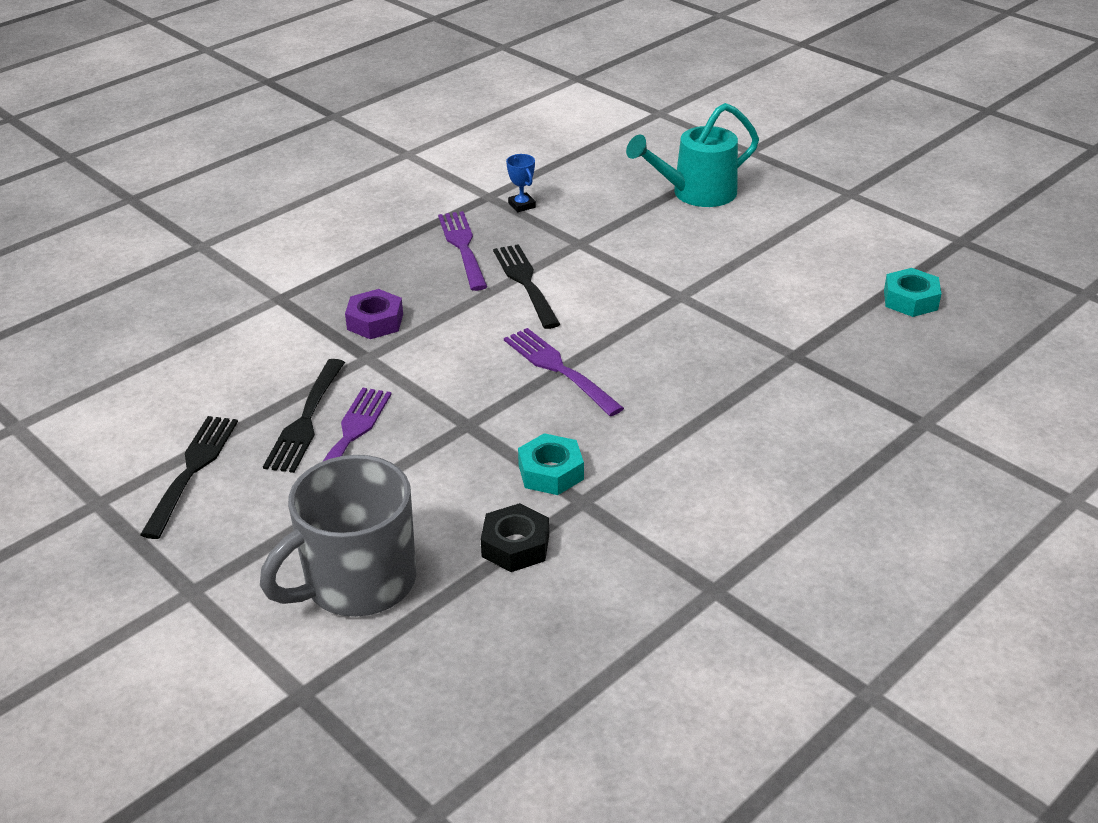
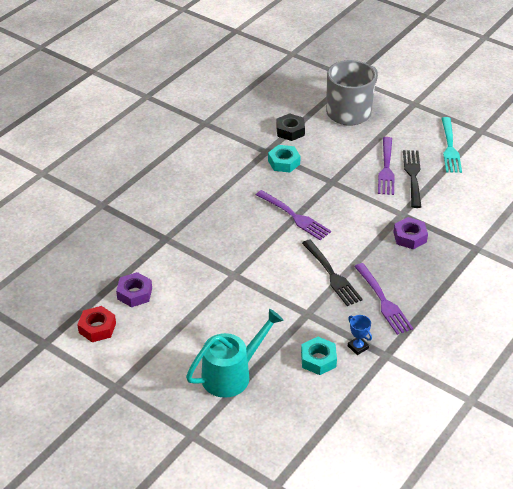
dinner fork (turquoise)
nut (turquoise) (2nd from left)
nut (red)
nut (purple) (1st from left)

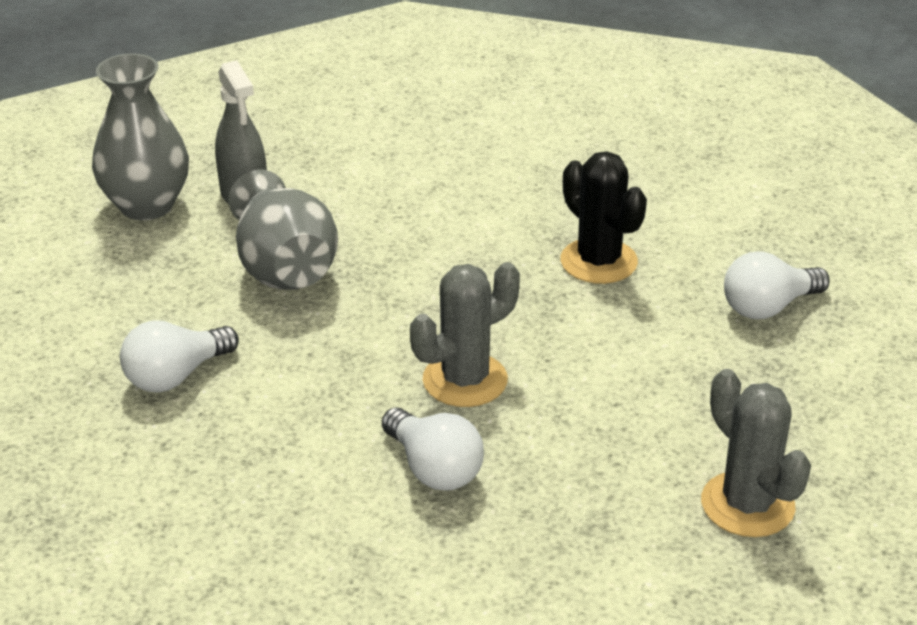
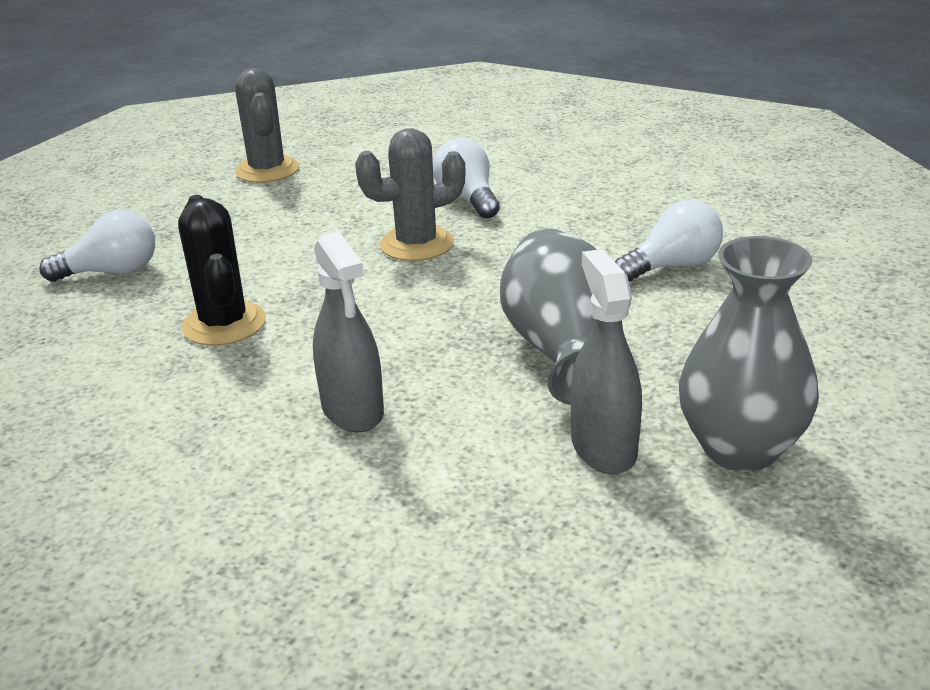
spray cleaner (ash-grey) (1st from left)

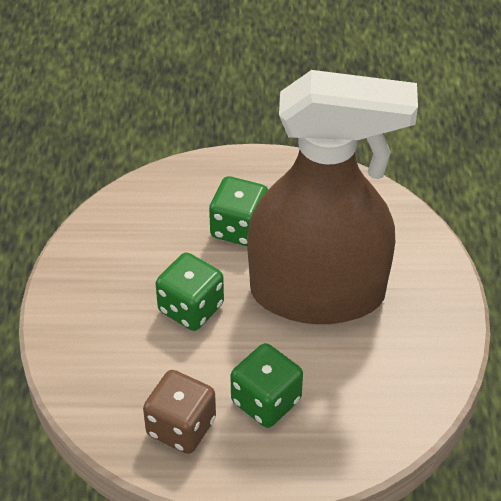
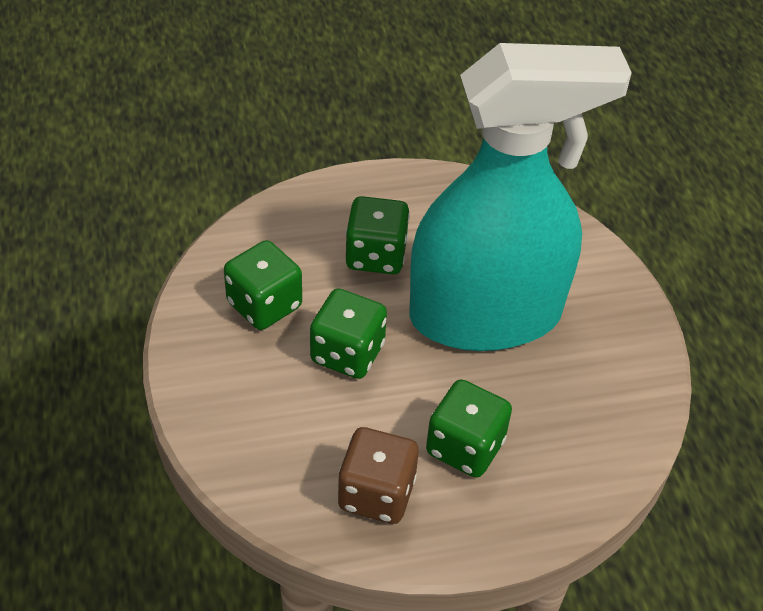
spray cleaner (turquoise)
dice (leaf-green) (1st from left)

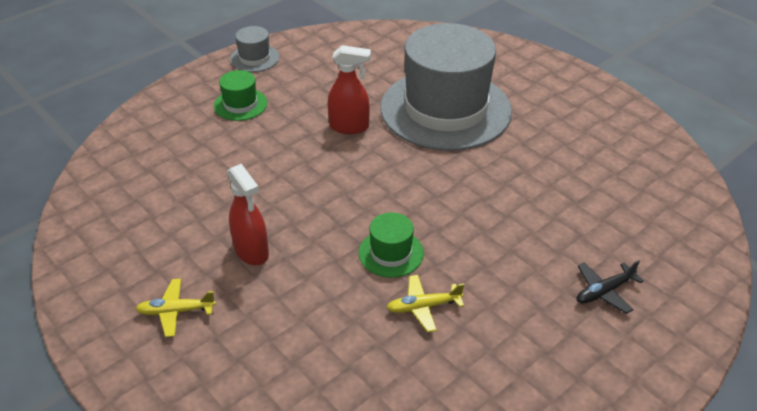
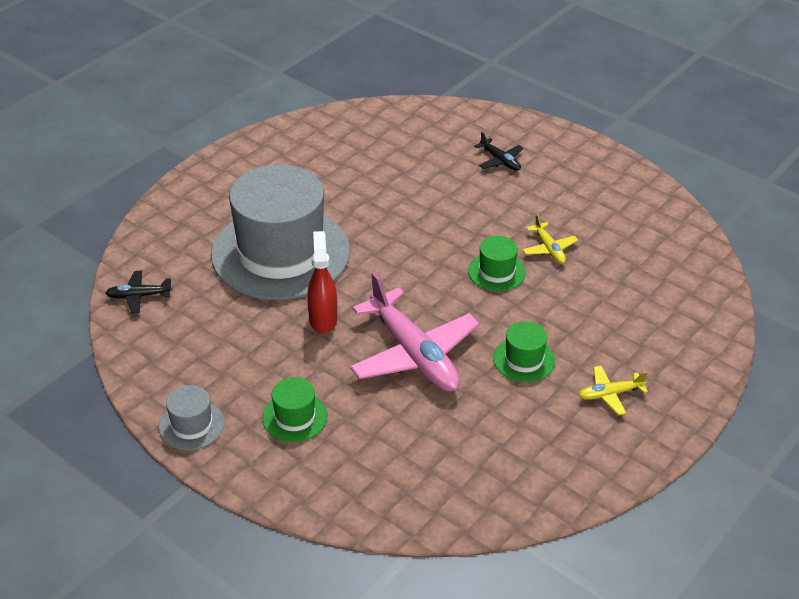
aeroplane (yellow) (2nd from left)
hat (leaf-green) (3rd from left)
aeroplane (jet-black) (1st from left)
aeroplane (pink)

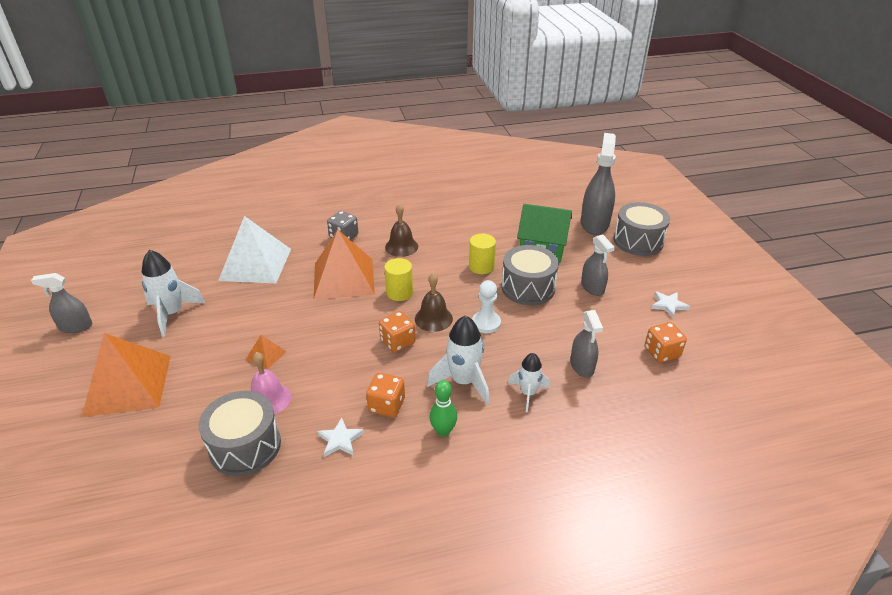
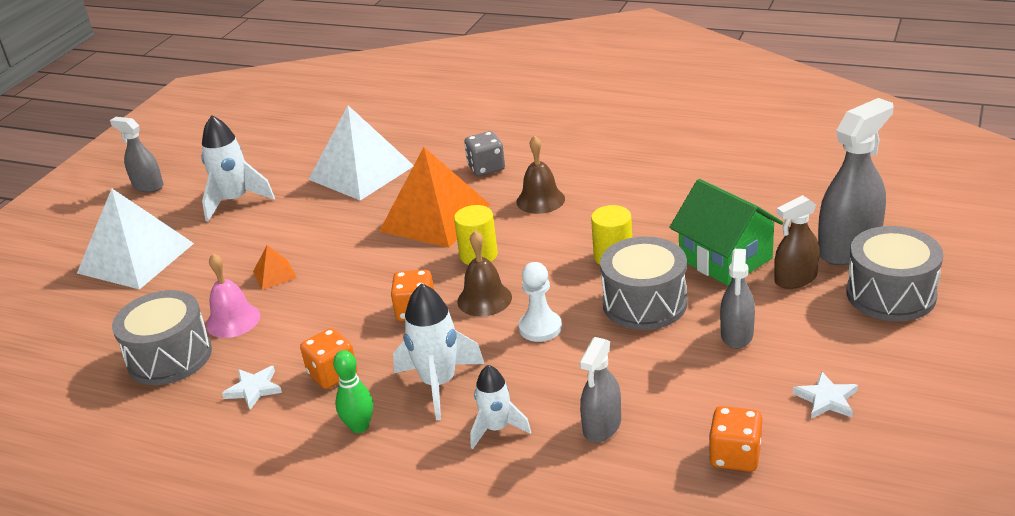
solid pyramid (pure white) (1st from left)
spray cleaner (dark brown)

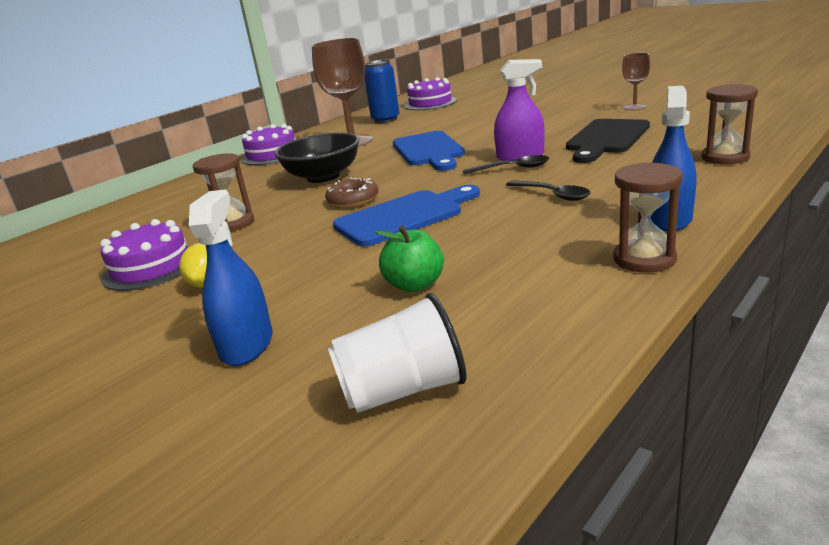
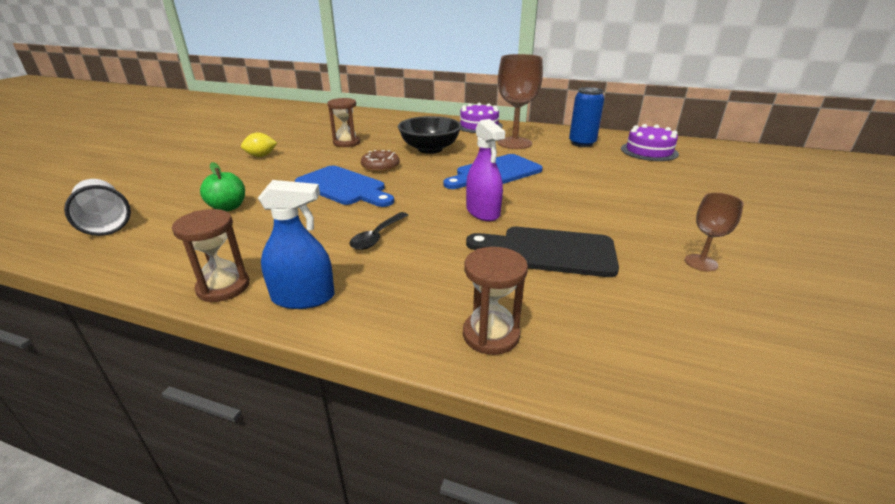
cake (purple) (1st from left in the first image)
spray cleaner (cobalt) (1st from left in the first image)
spoon (jet-black) (1st from left in the first image)

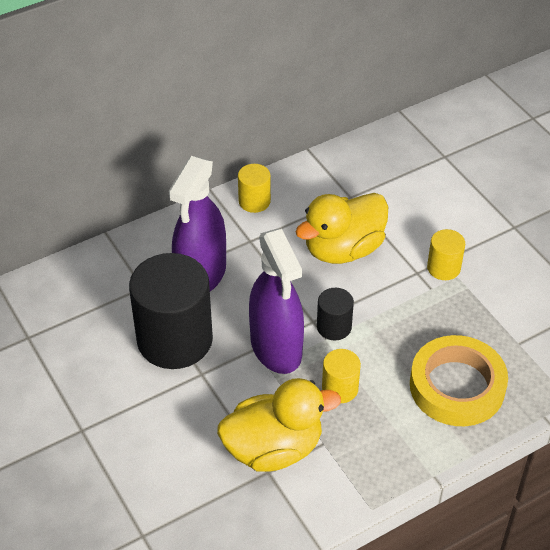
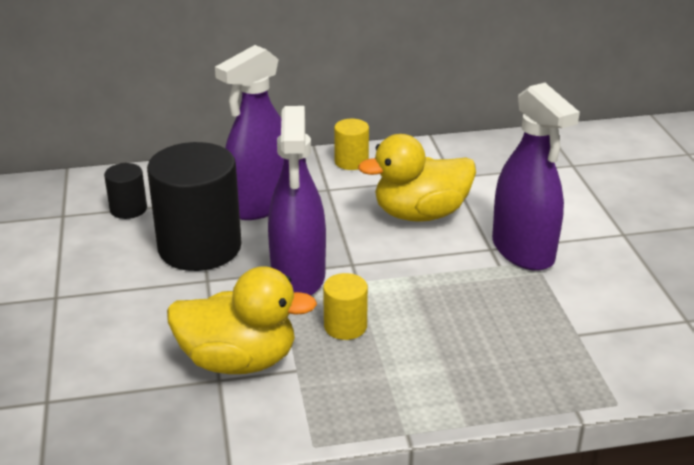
solid cylinder (jet-black) (1st from left)
tape (yellow)
spray cleaner (purple) (3rd from left)

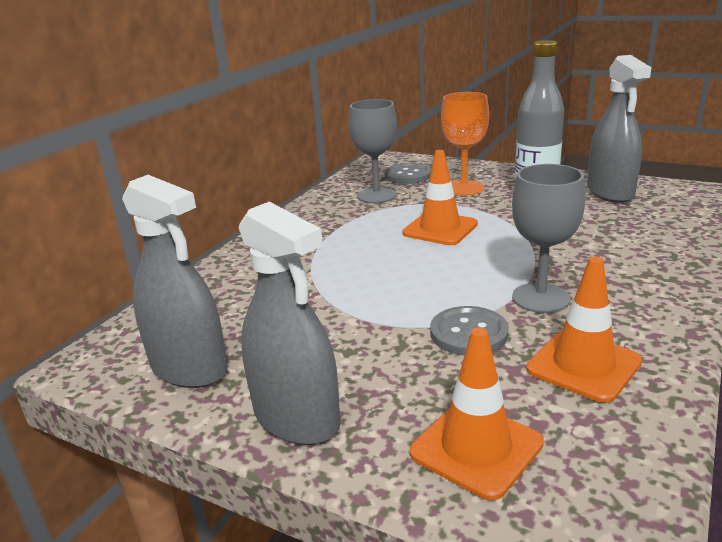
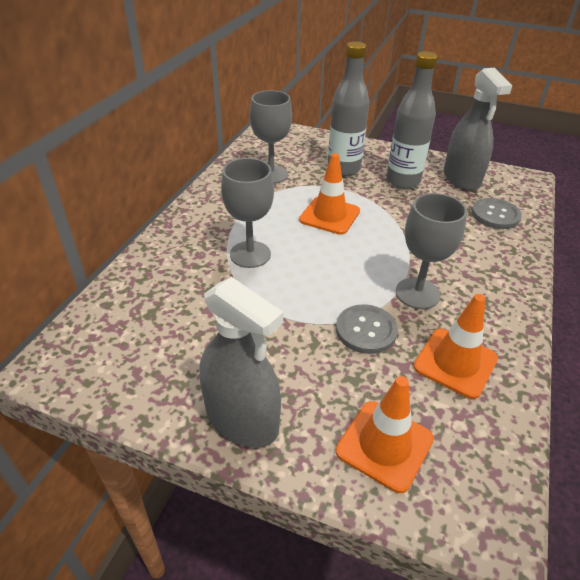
spray cleaner (ash-grey) (1st from left in the first image)
sewing button (ash-grey) (2nd from left)
flask (ash-grey) (1st from left)
wine glass (ash-grey) (1st from left)

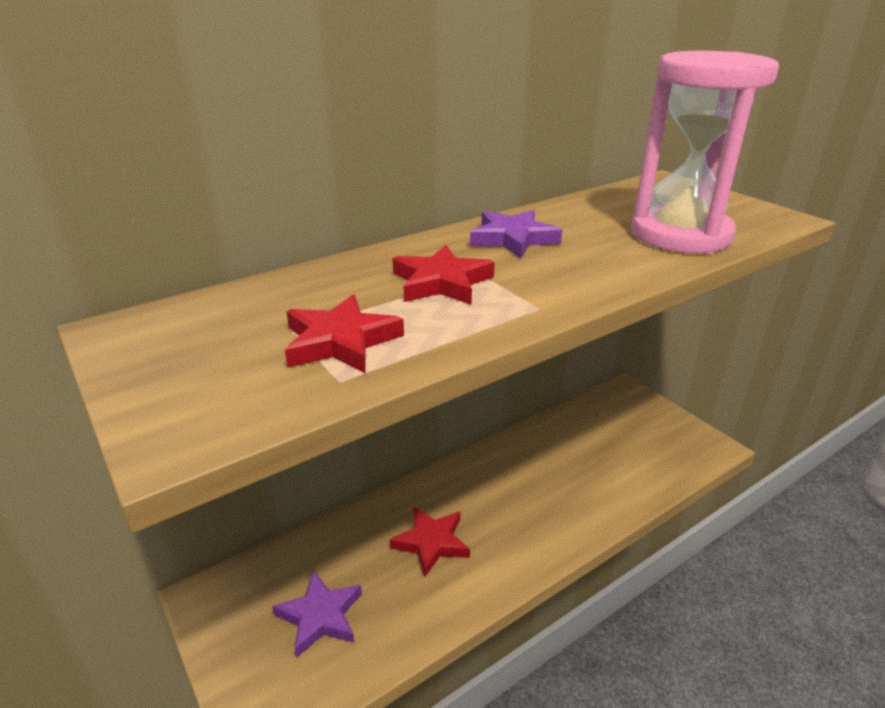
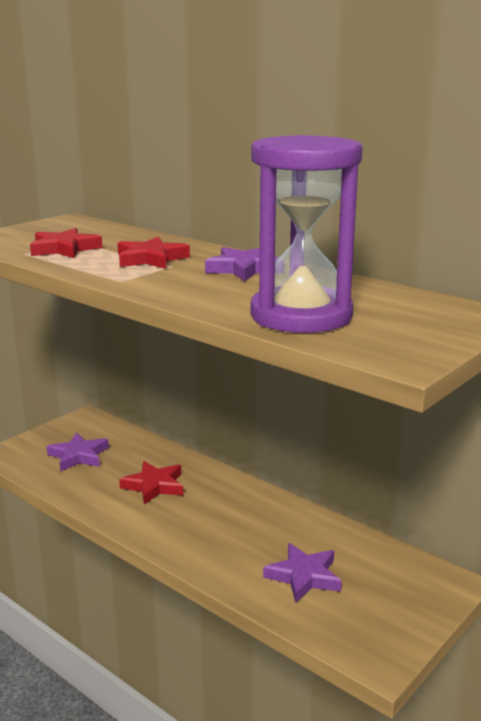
sandglass (purple)
five-pointed star (purple) (3rd from left)

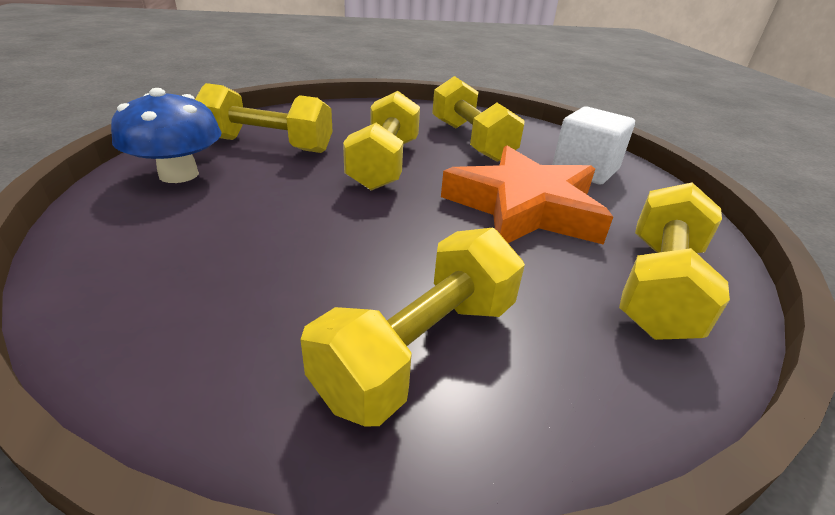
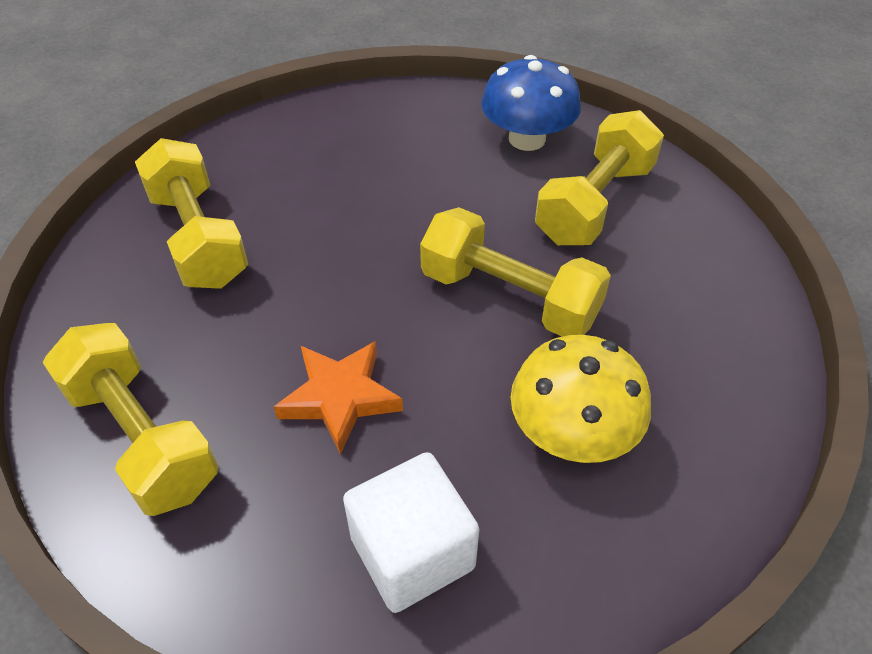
mushroom (yellow)
five-pointed star (bright orange)

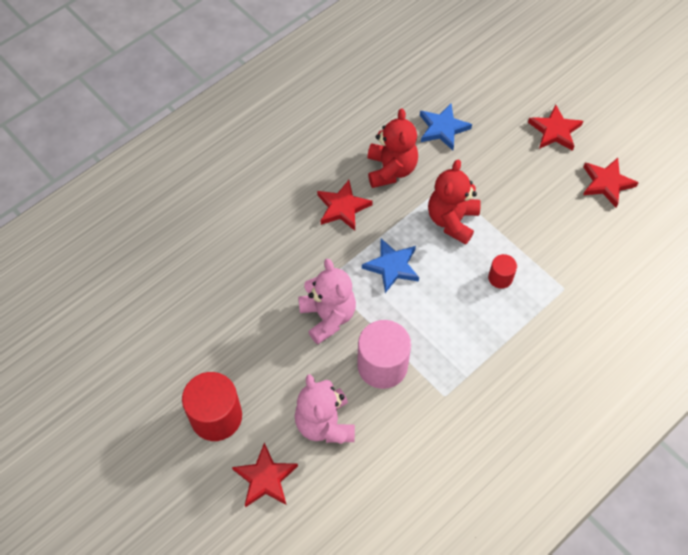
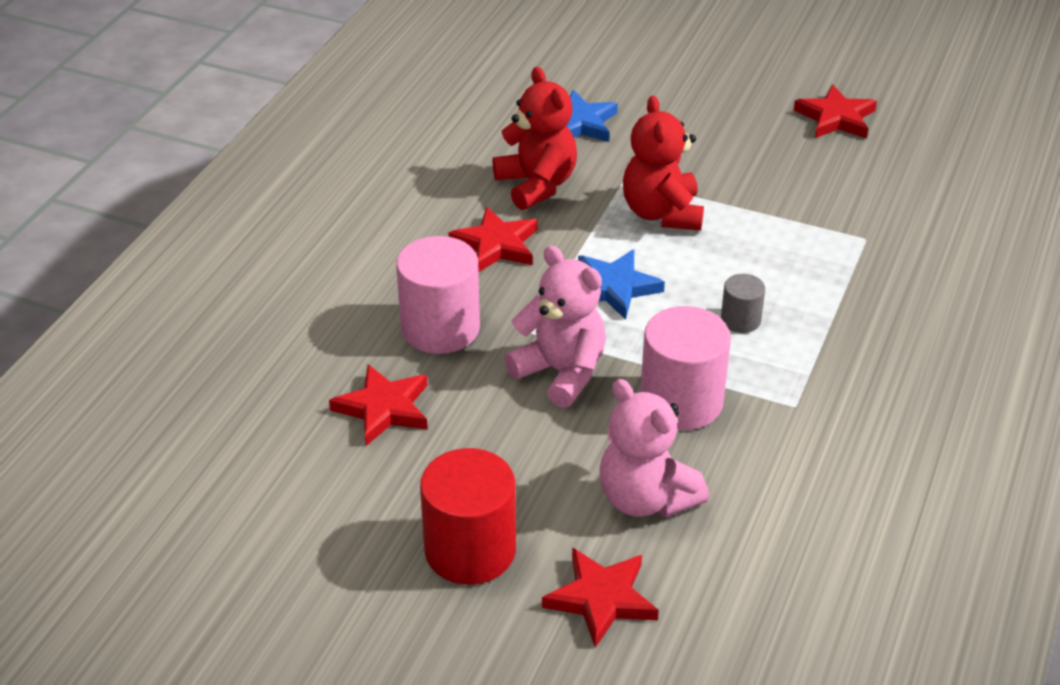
solid cylinder (red) (2nd from left in the first image)
five-pointed star (red) (1st from left)
solid cylinder (pink) (1st from left)
solid cylinder (ash-grey)

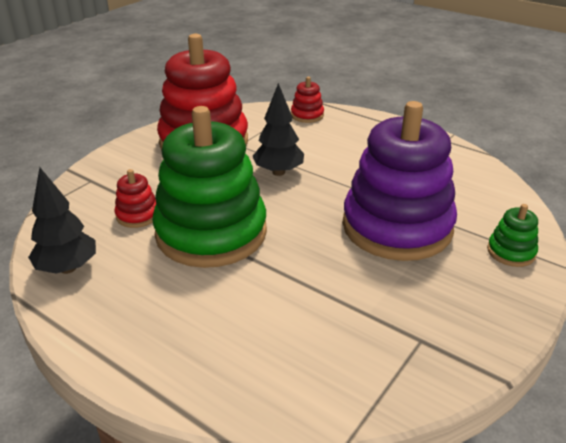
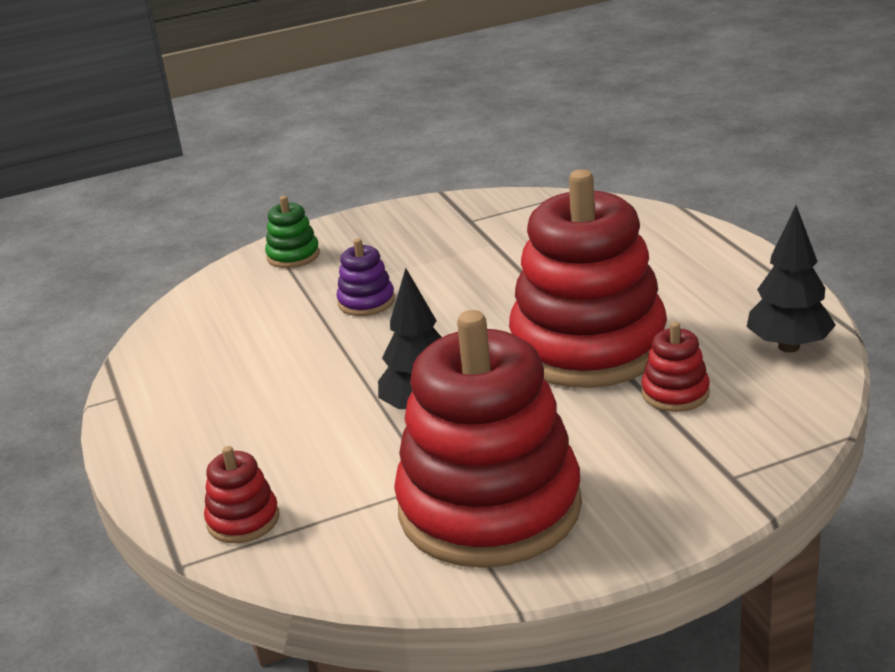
stacking rings (red) (3rd from left)
stacking rings (purple)

